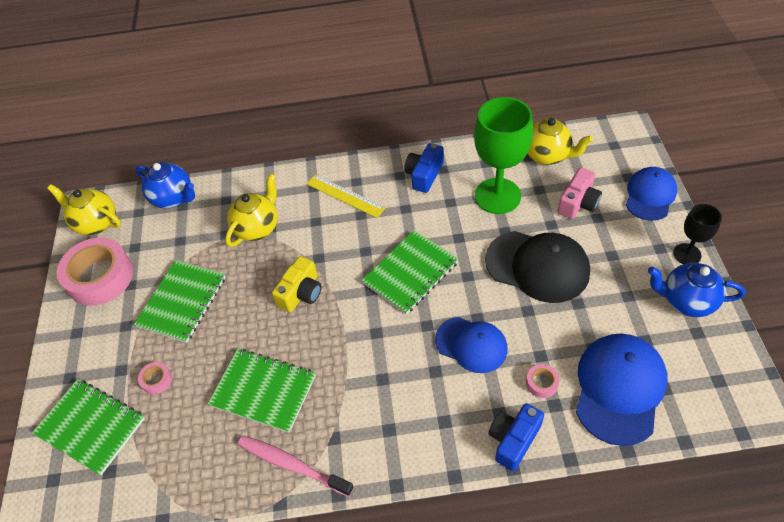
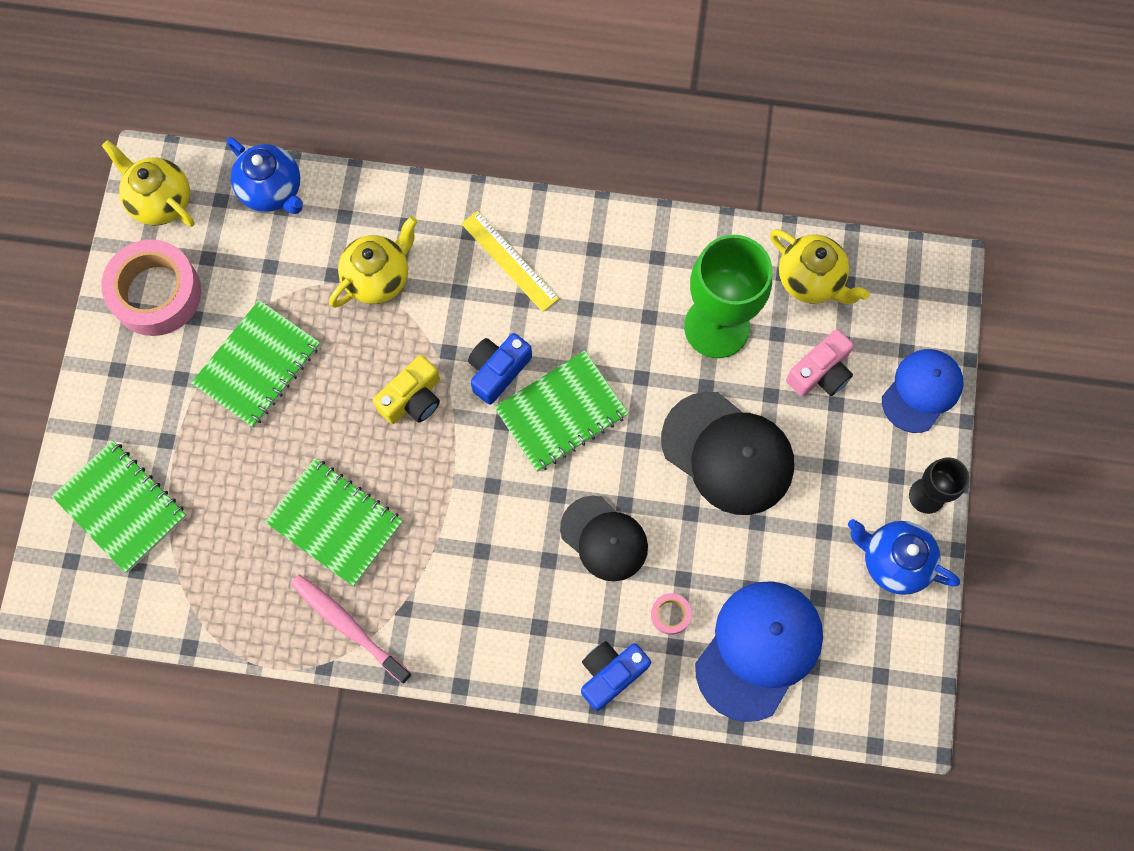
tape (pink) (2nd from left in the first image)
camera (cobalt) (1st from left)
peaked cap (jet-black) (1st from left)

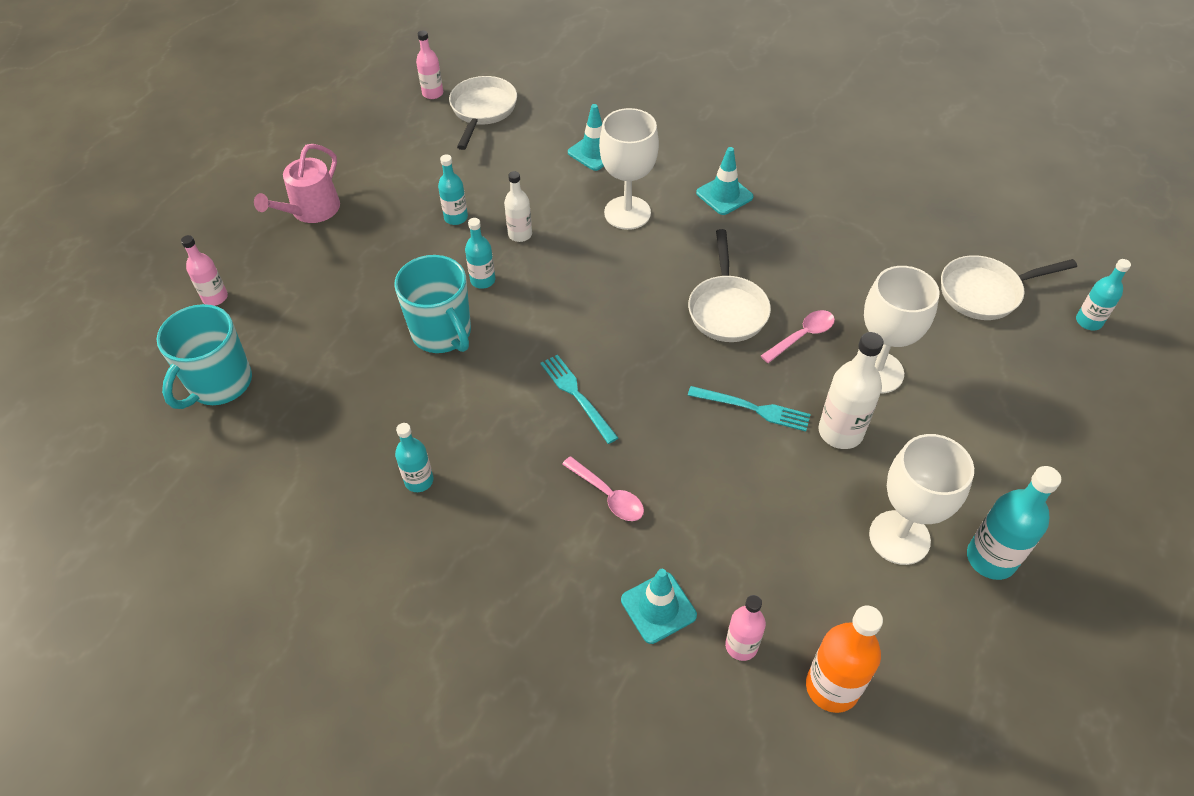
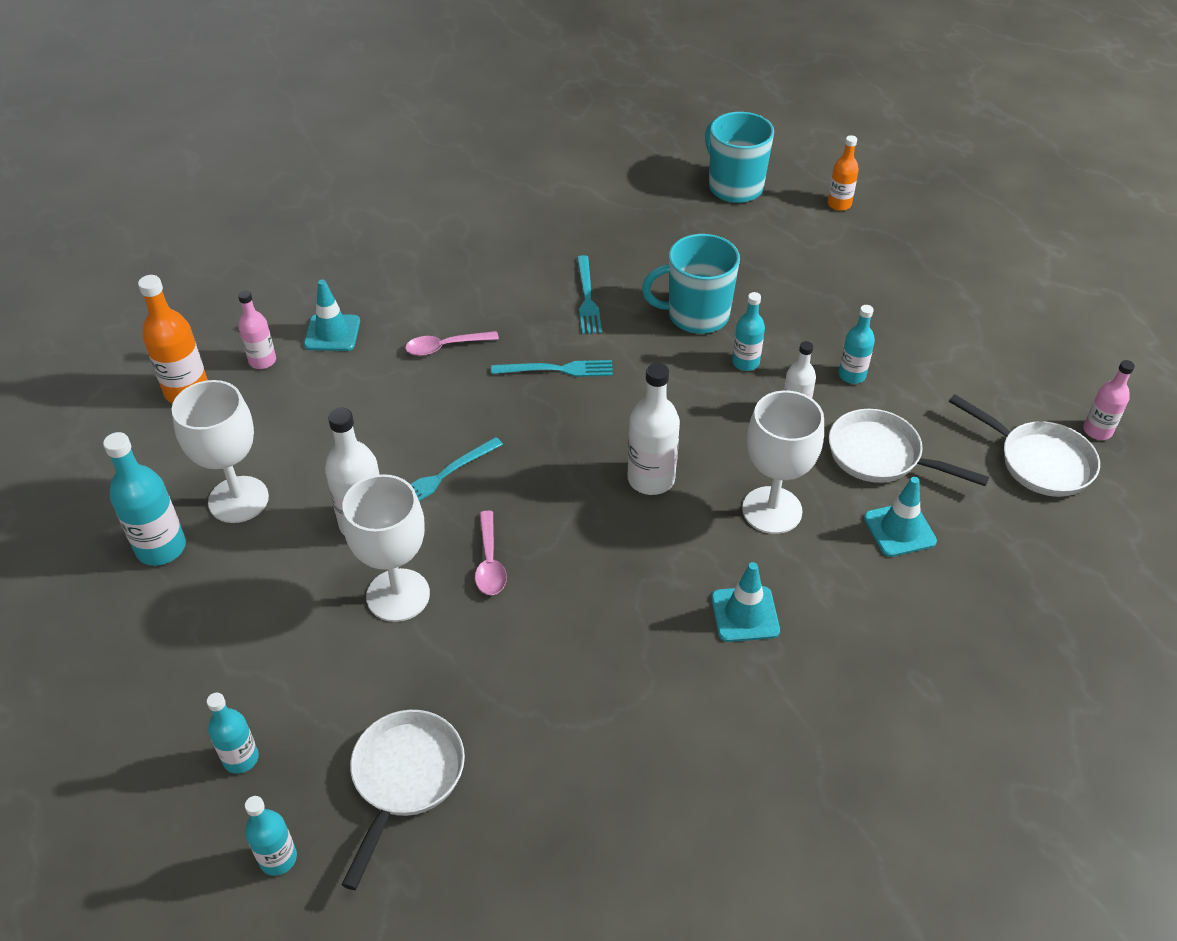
flask (bright orange) (2nd from left)
watering pot (pink)
flask (turquoise) (2nd from left)
frying pan (pure white) (2nd from left)
dinner fork (turquoise) (3rd from left)
flask (pure white) (2nd from left)

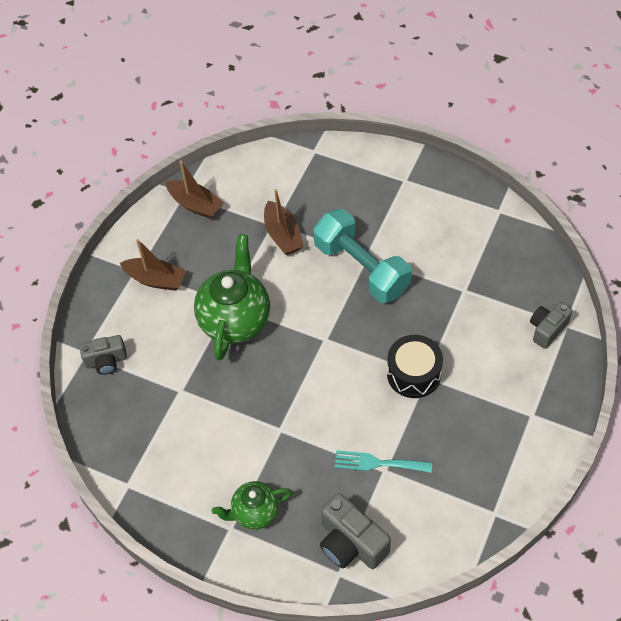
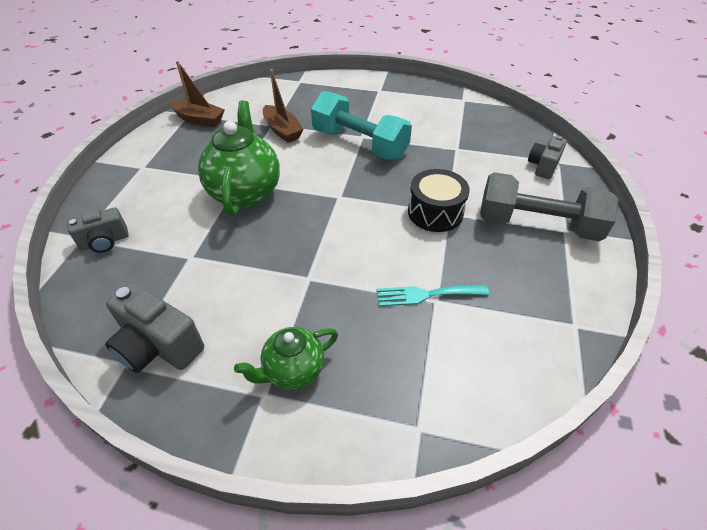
toy boat (dark brown) (1st from left in the first image)
camera (ash-grey) (2nd from left)
free weight (ash-grey)

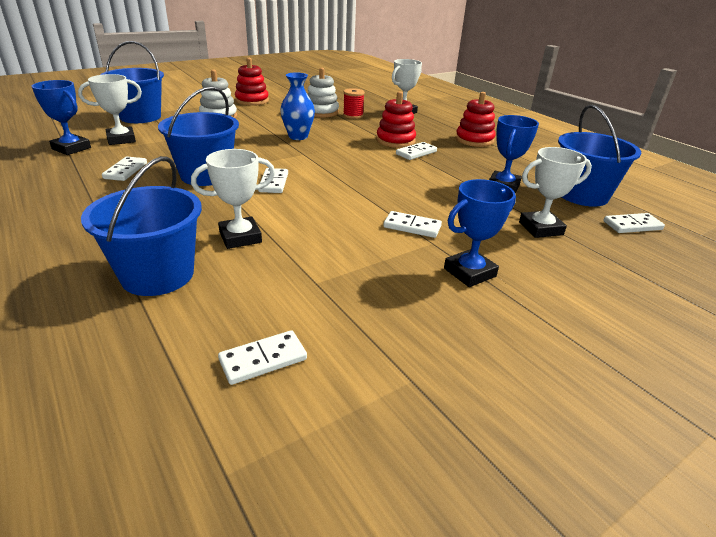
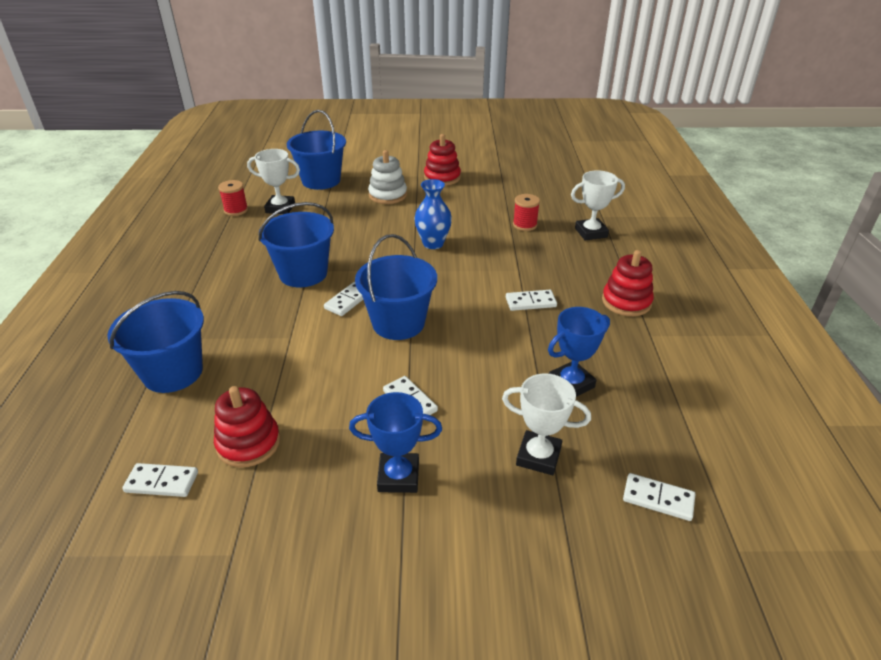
bobbin (red) (1st from left)
domino tile (pure white) (1st from left in the first image)
prize cup (pure white) (2nd from left in the first image)
stacking rings (pure white) (2nd from left in the first image)
stacking rings (red) (1st from left)
sand bucket (cobalt) (4th from left)

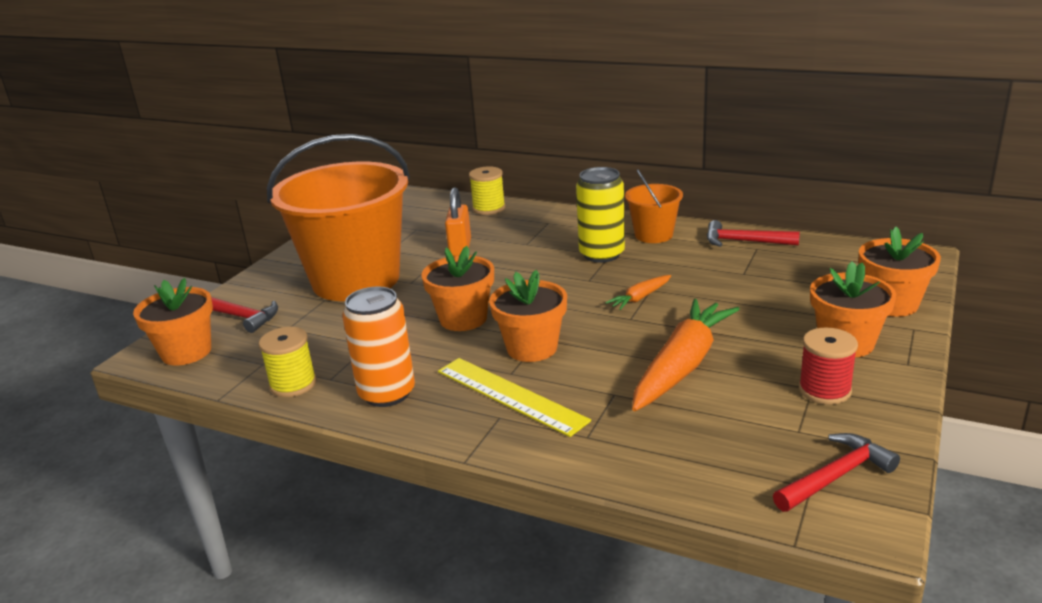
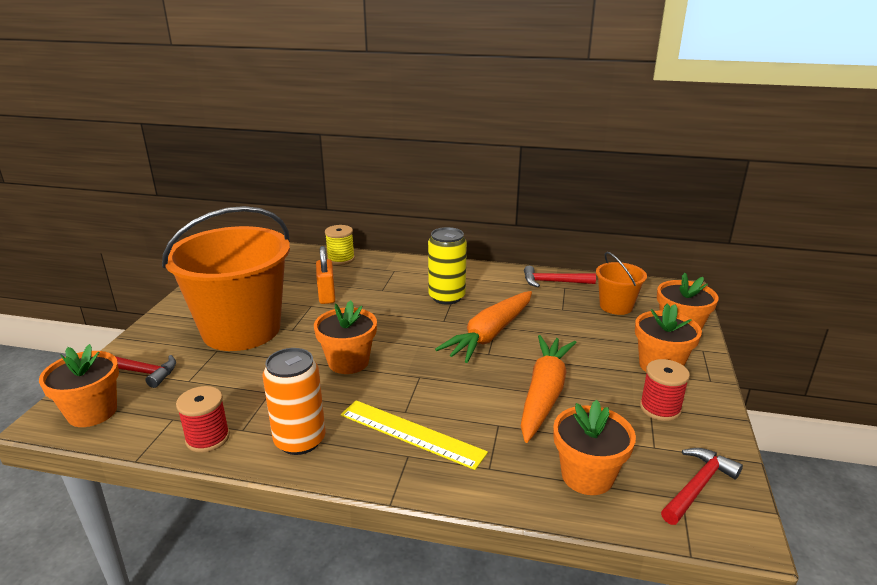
bobbin (red) (1st from left)
potted plant (bright orange) (3rd from left)
toy carrot (bright orange) (1st from left)
sand bucket (bright orange) (2nd from left)

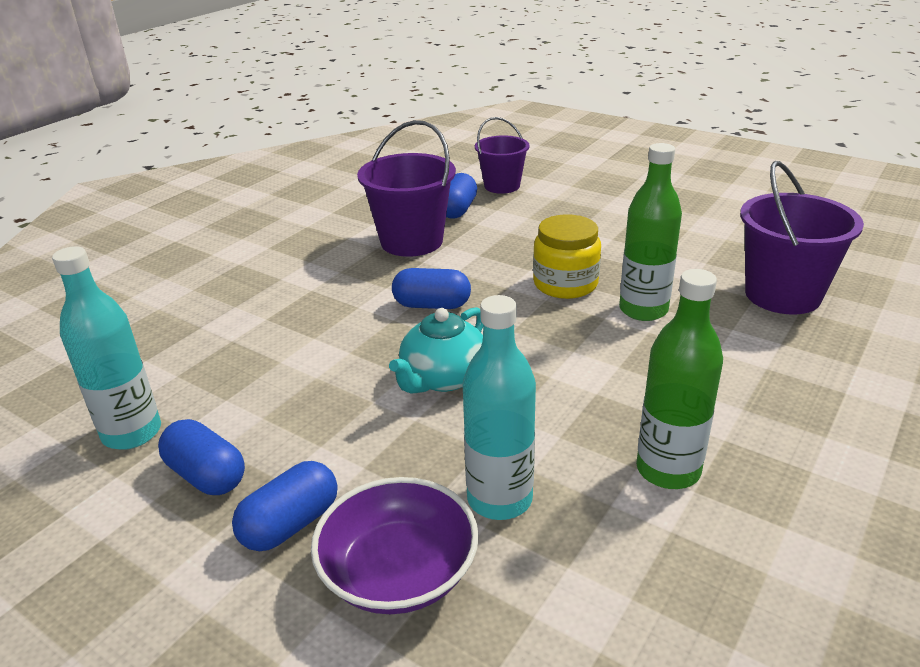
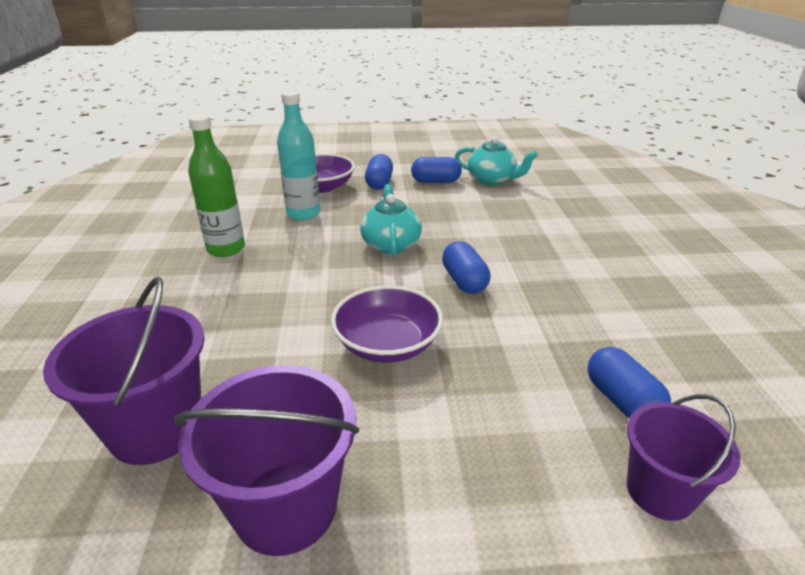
china teapot (turquoise) (2nd from left)
sand bucket (purple) (2nd from left)
capsule (cobalt) (3rd from left)
serving bowl (purple) (2nd from left)
flask (leaf-green) (1st from left in the first image)

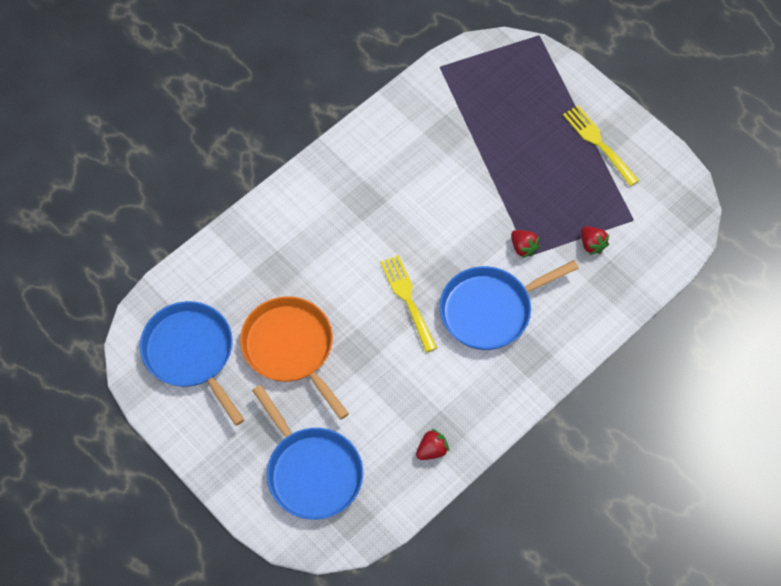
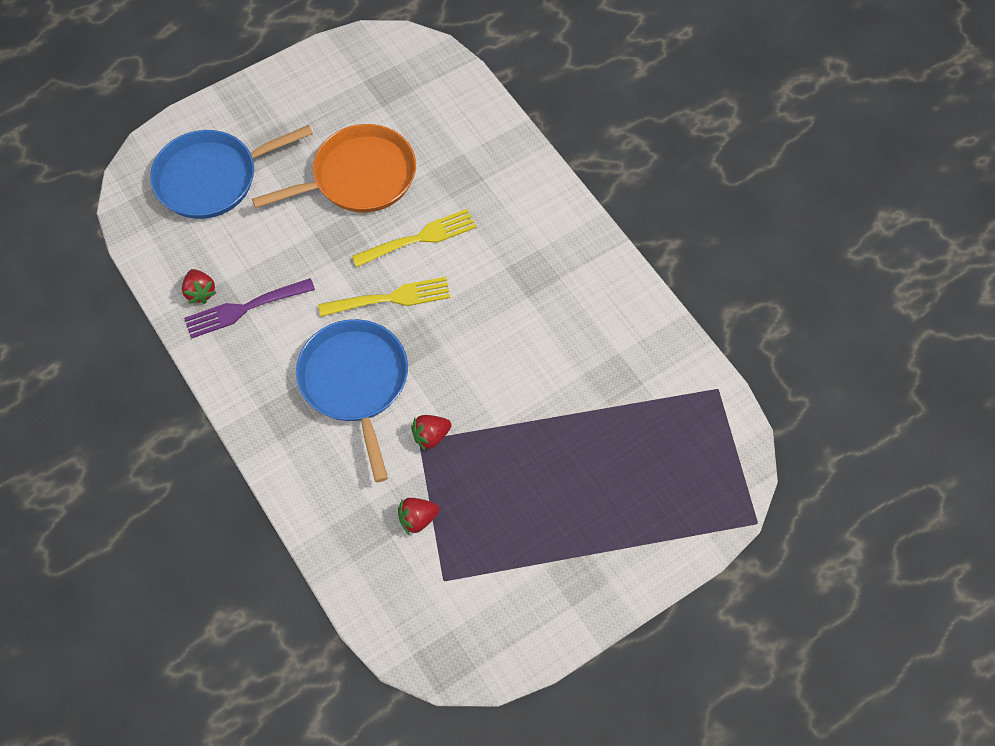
frying pan (cobalt) (1st from left in the first image)
dinner fork (yellow) (2nd from left)
dinner fork (purple)

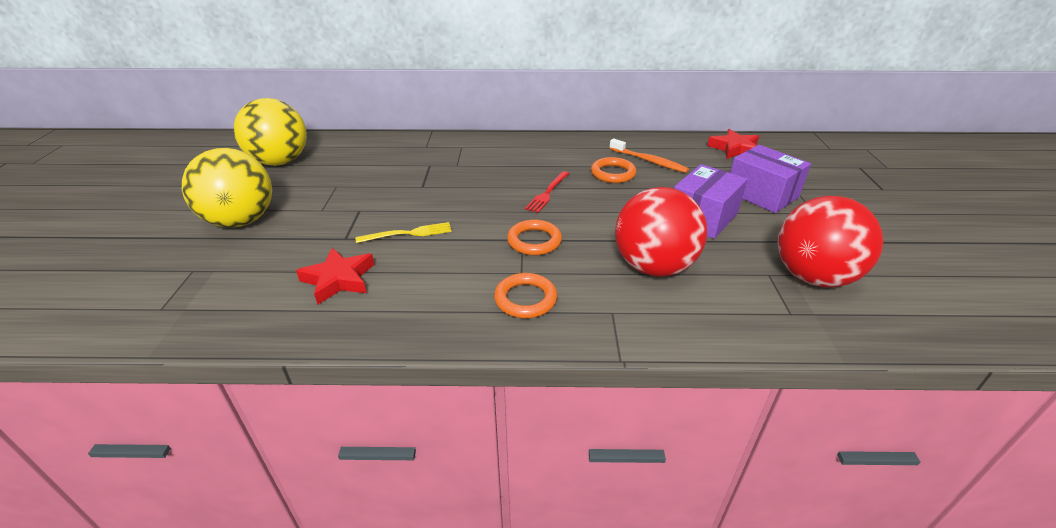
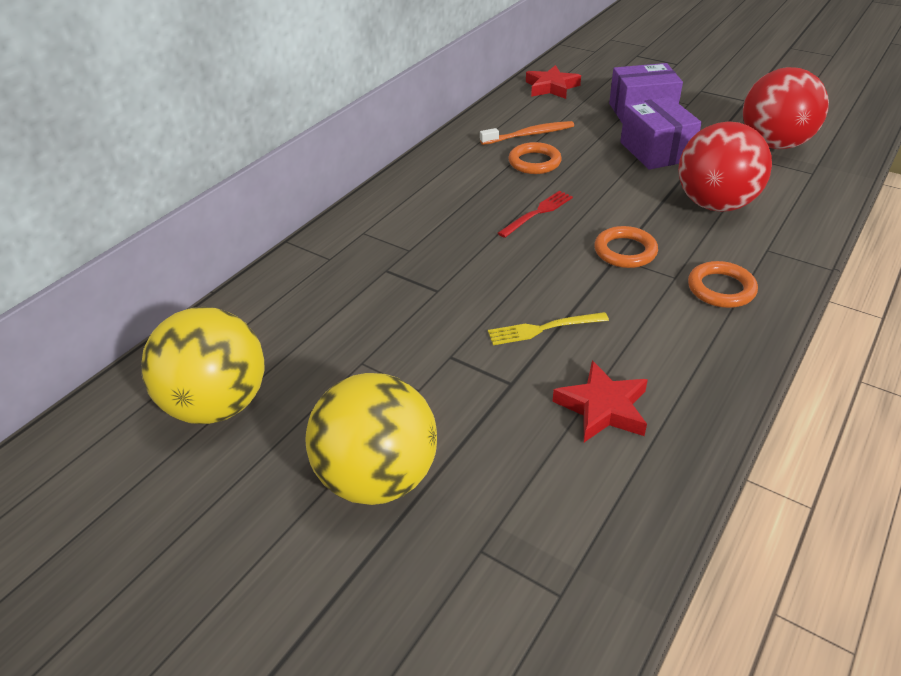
dinner fork (yellow)
dinner fork (red)

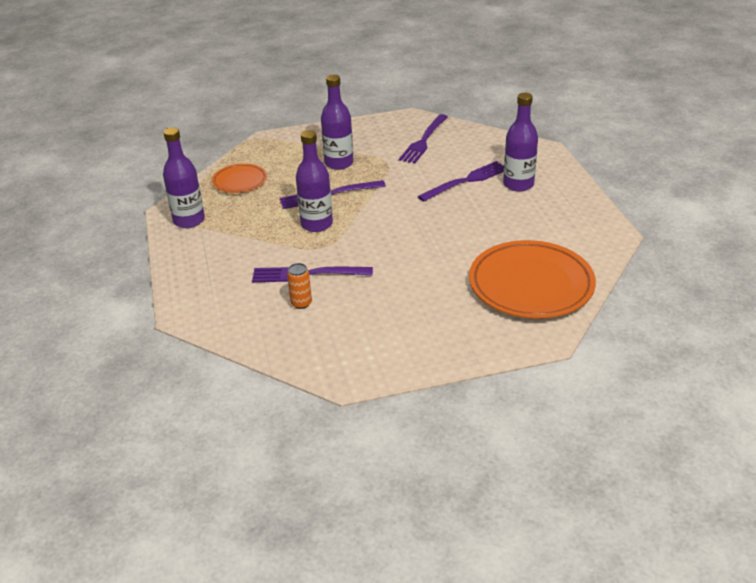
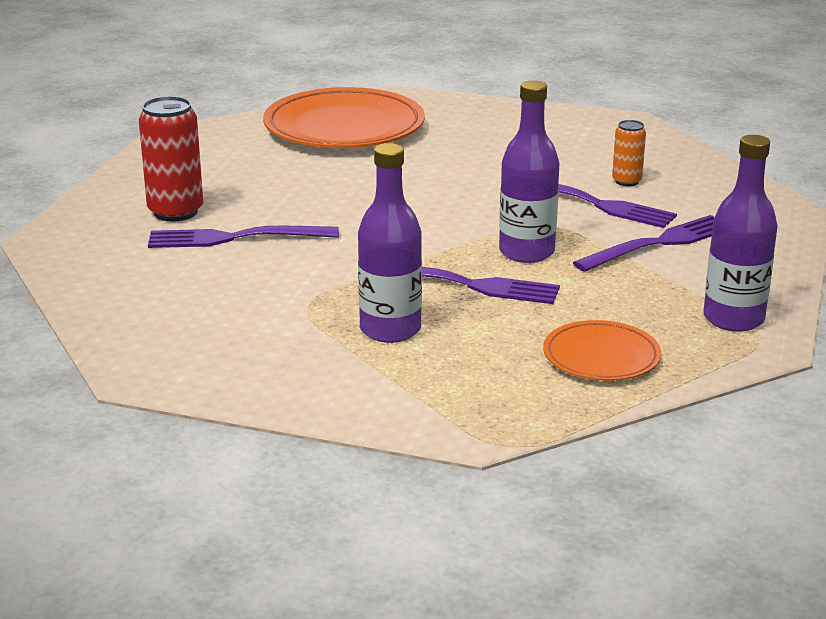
dinner fork (purple) (4th from left)
tin (red)

